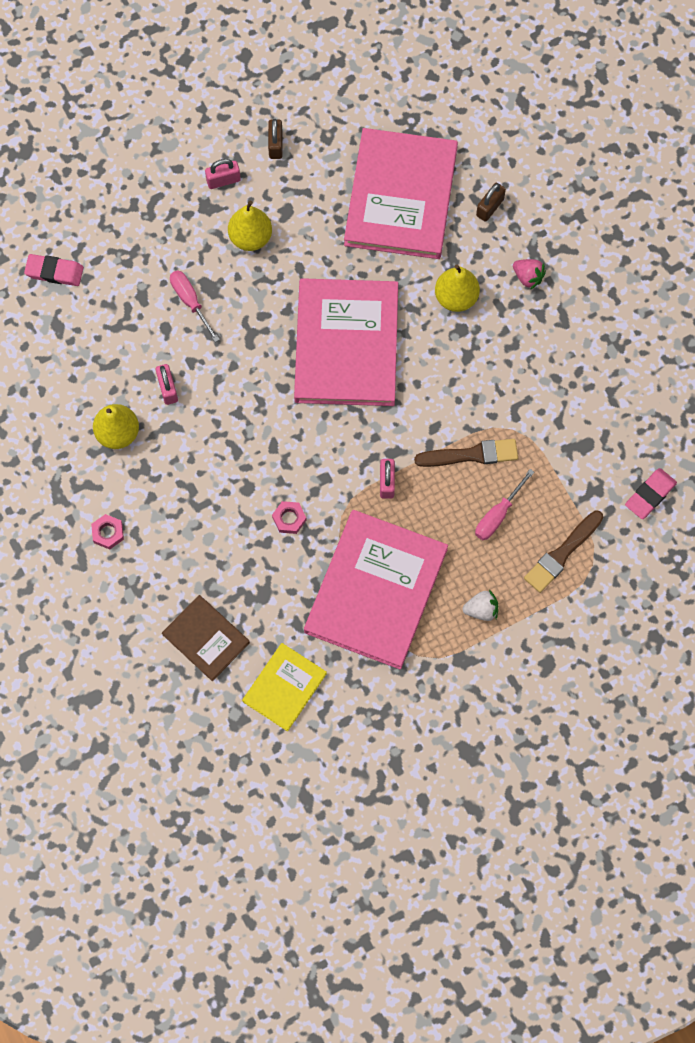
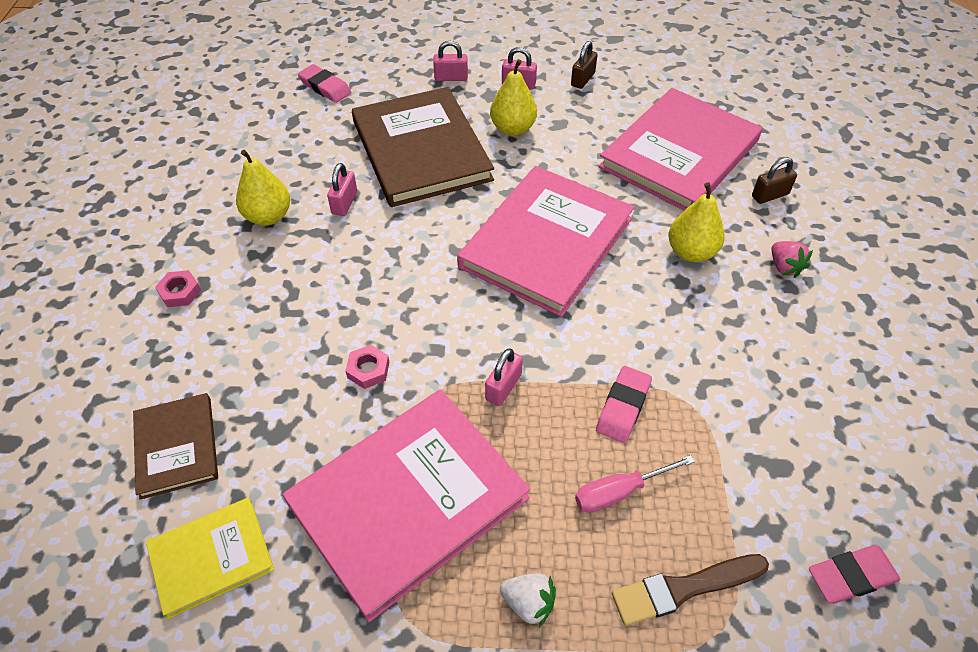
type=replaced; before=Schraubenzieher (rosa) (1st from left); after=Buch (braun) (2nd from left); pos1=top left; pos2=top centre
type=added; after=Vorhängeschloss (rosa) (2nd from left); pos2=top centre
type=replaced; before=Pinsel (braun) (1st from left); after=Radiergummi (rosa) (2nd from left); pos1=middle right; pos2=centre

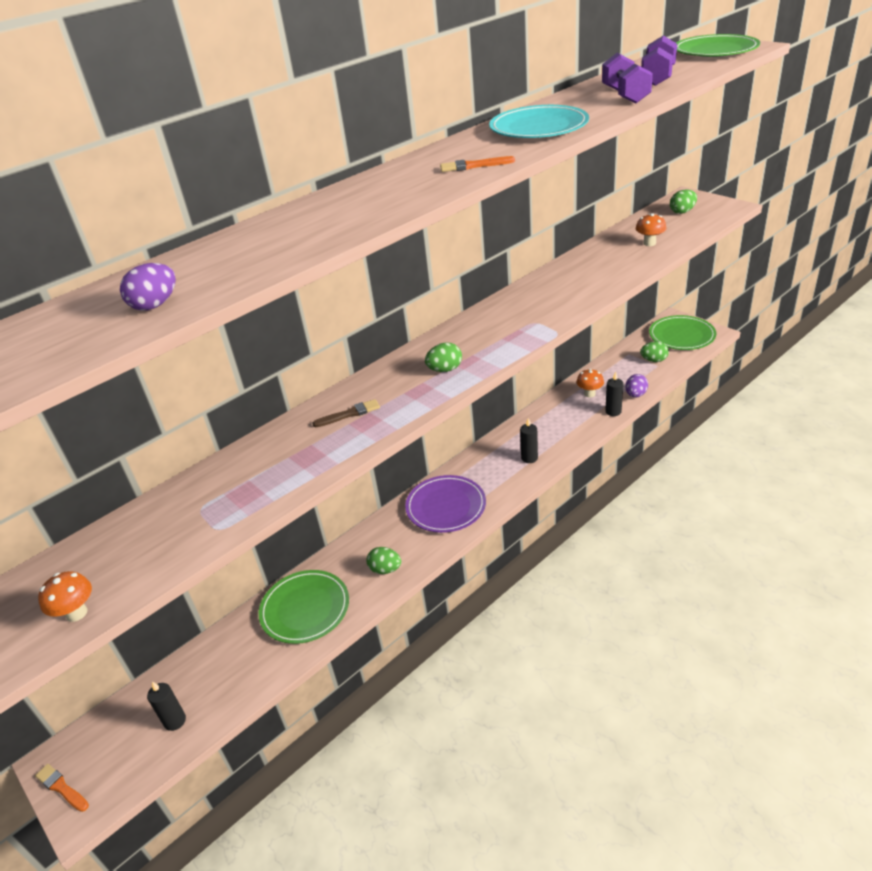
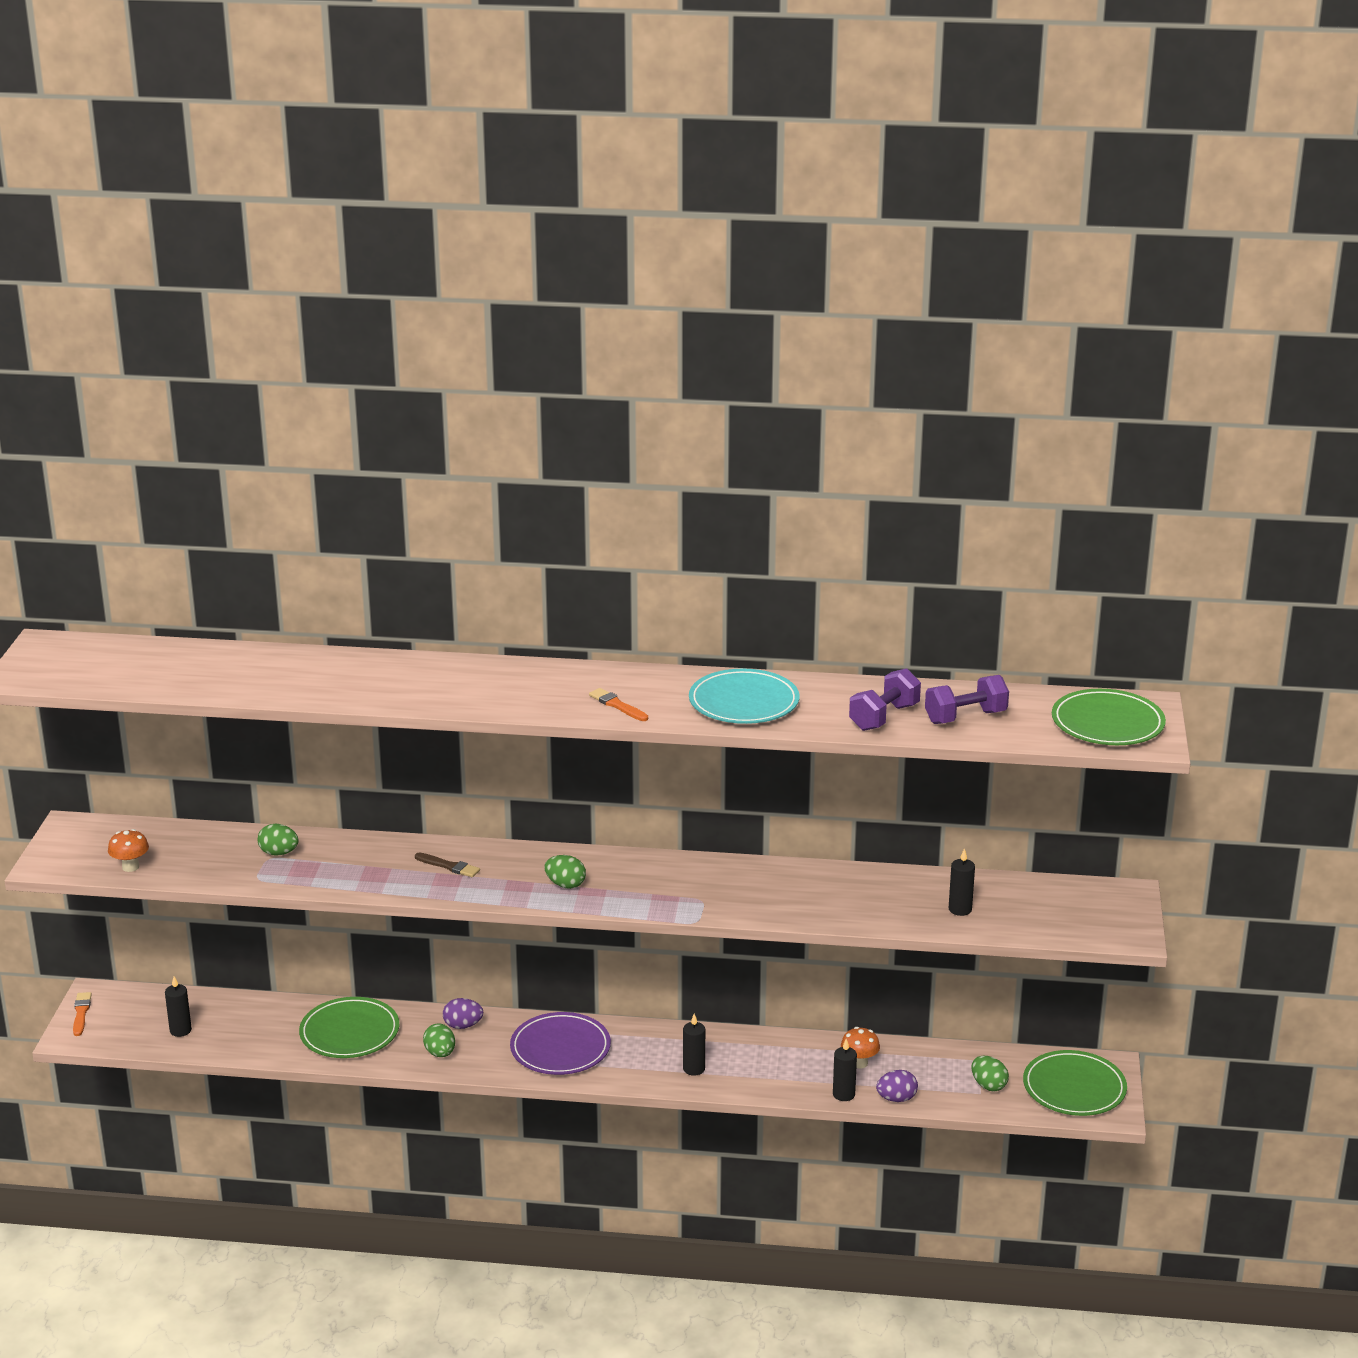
type=moved; before=Ei (grün) (4th from left in the first image); after=Ei (grün) (1st from left); pos1=top right; pos2=middle left
type=moved; before=Ei (lila) (1st from left); pos1=top left; pos2=bottom centre
type=replaced; before=Pilz (orange) (3rd from left); after=Kerze (schwarz) (4th from left); pos1=top right; pos2=middle right

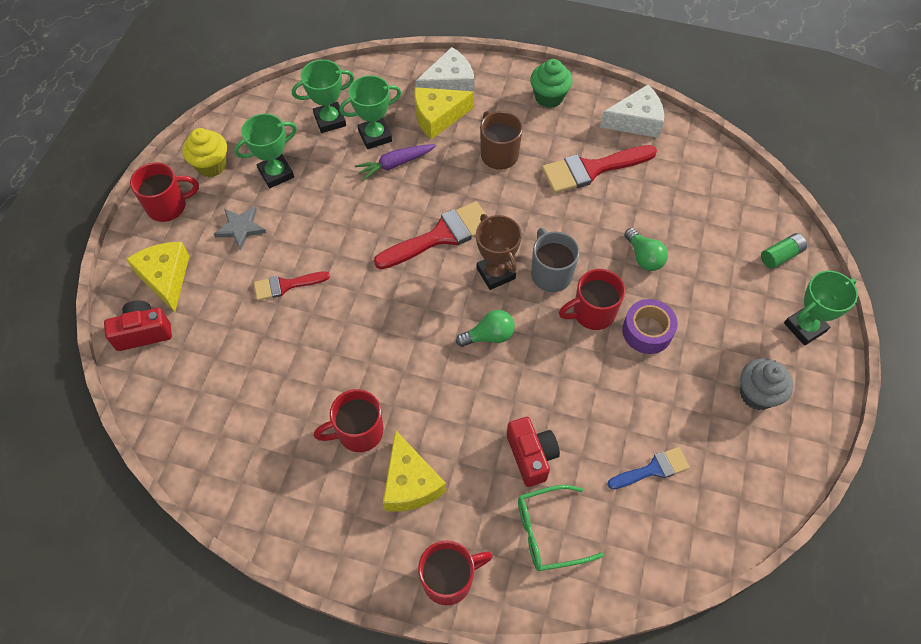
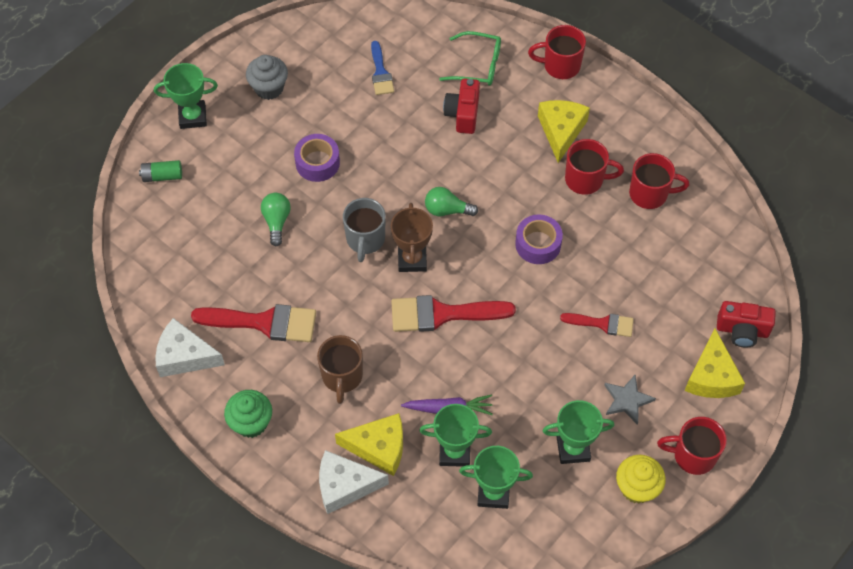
type=turned; before=Pinsel (blau); pos1=bottom right; pos2=top centre; turn=-105
type=added; after=Klebeband (lila) (2nd from left); pos2=centre
type=moved; before=Tasse (rot) (4th from left in the first image); after=Tasse (rot) (3rd from left); pos1=centre; pos2=top right

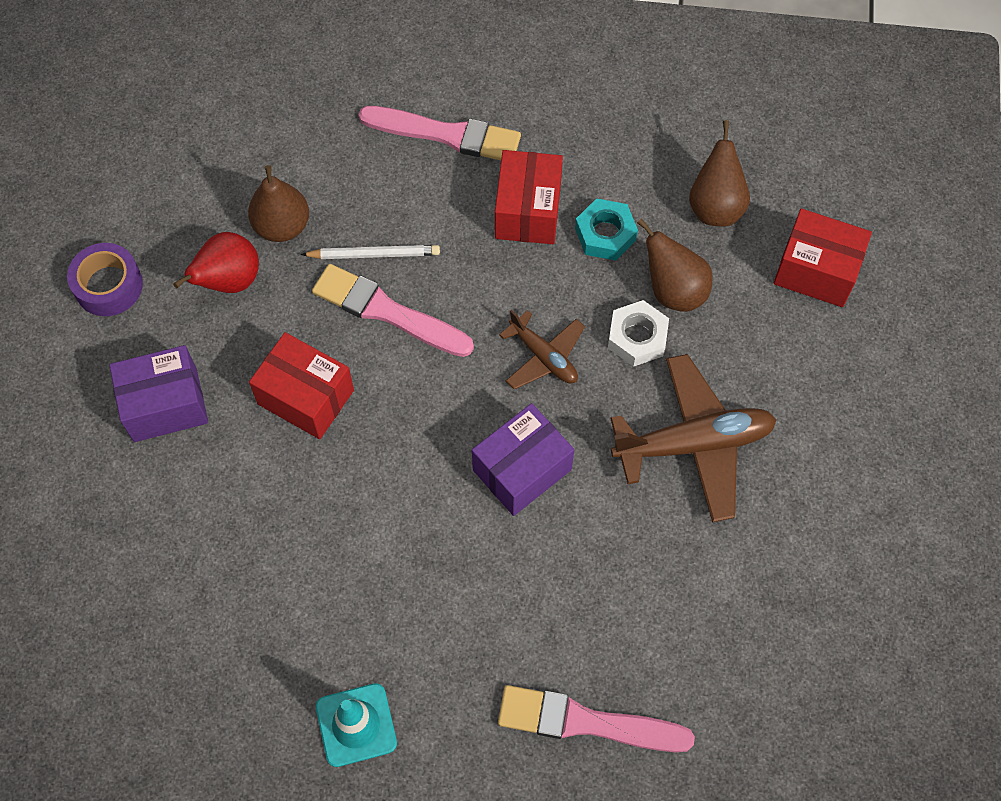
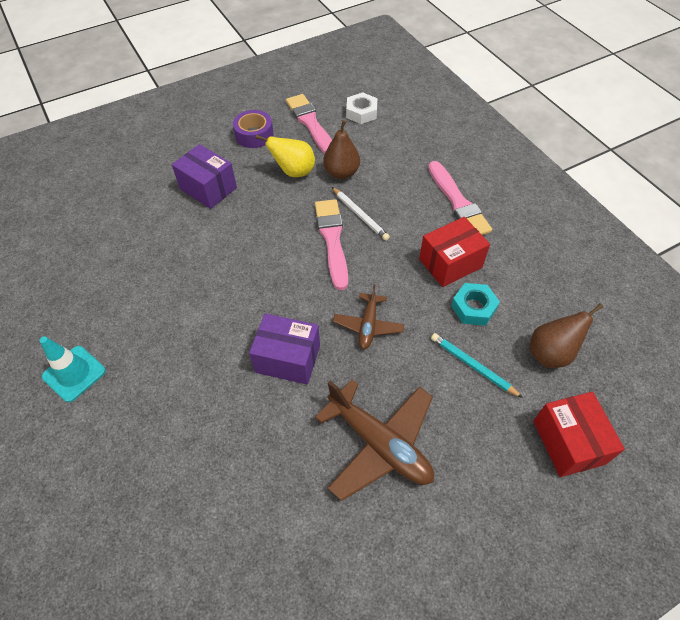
type=recoloured; before=Birne (rot); after=Birne (gelb); pos1=top left; pos2=top centre
type=moved; before=Pinsel (rosa) (3rd from left in the first image); after=Pinsel (rosa) (1st from left); pos1=bottom centre; pos2=top centre
type=moved; before=Sechskantmutter (weiß); pos1=centre; pos2=top centre
type=replaced; before=Birne (braun) (2nd from left); after=Bleistift (türkis); pos1=top right; pos2=middle right
type=removed; before=Schachtel (rot) (1st from left); pos1=middle left

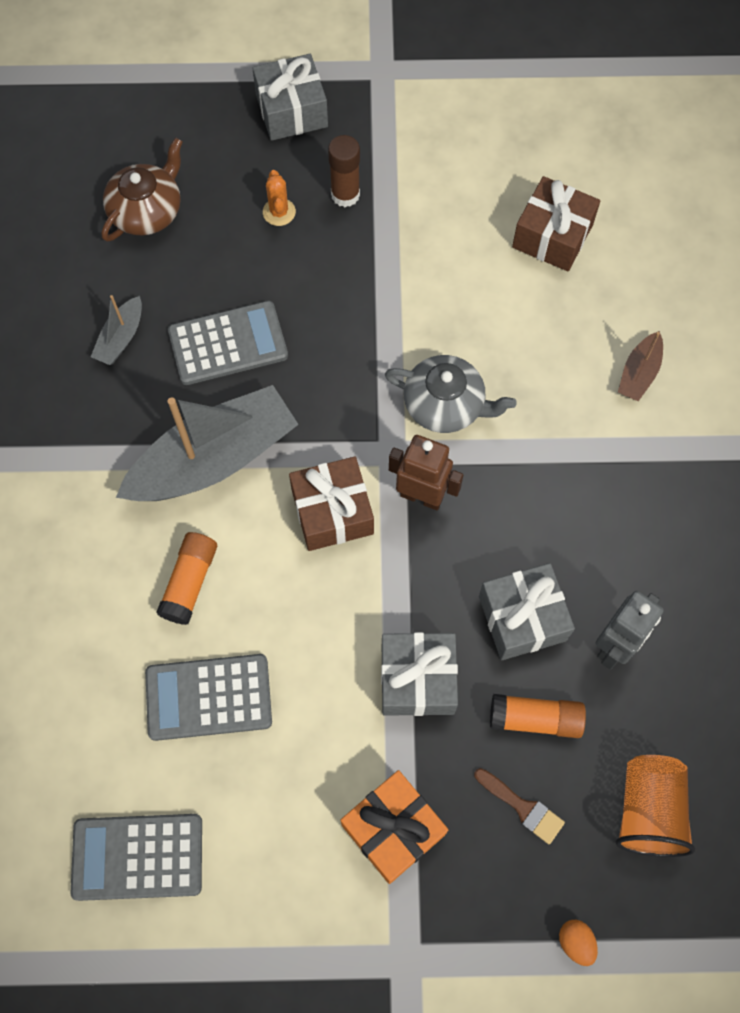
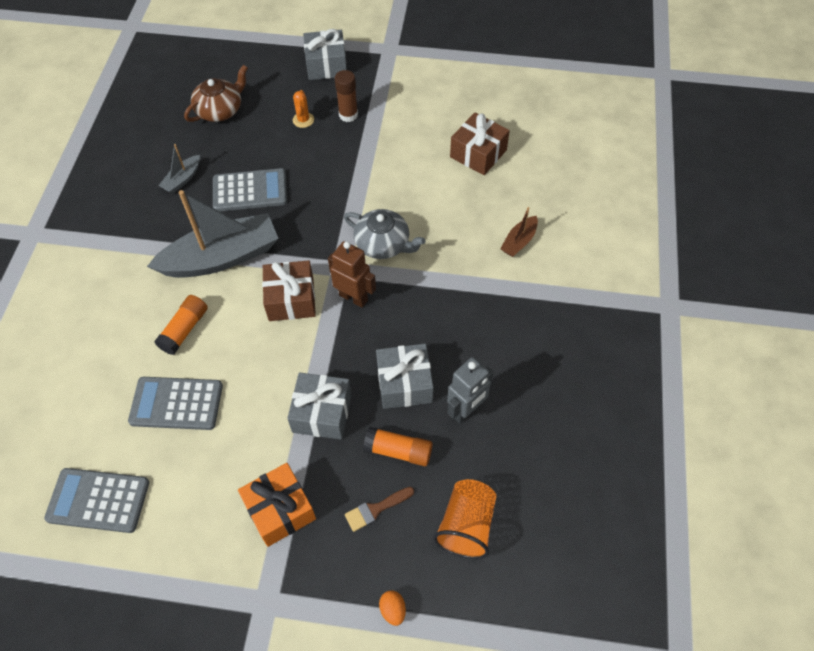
type=turned; before=Pinsel (braun); pos1=bottom right; pos2=bottom centre; turn=105

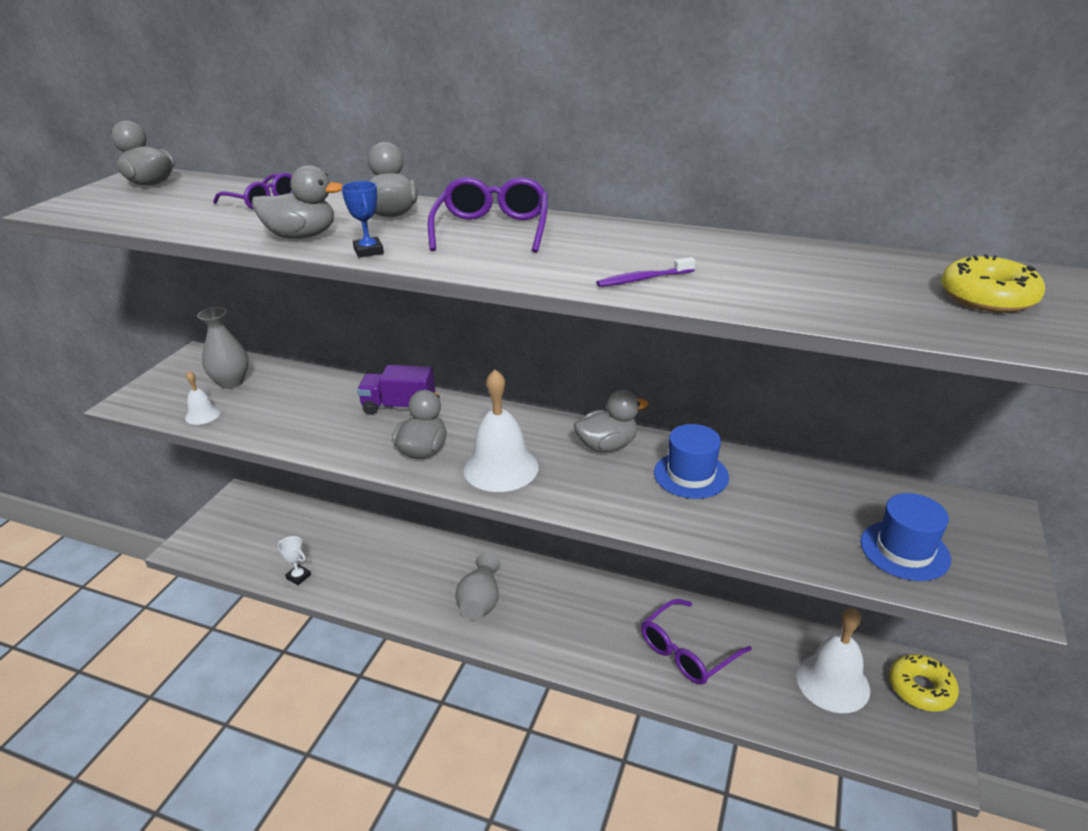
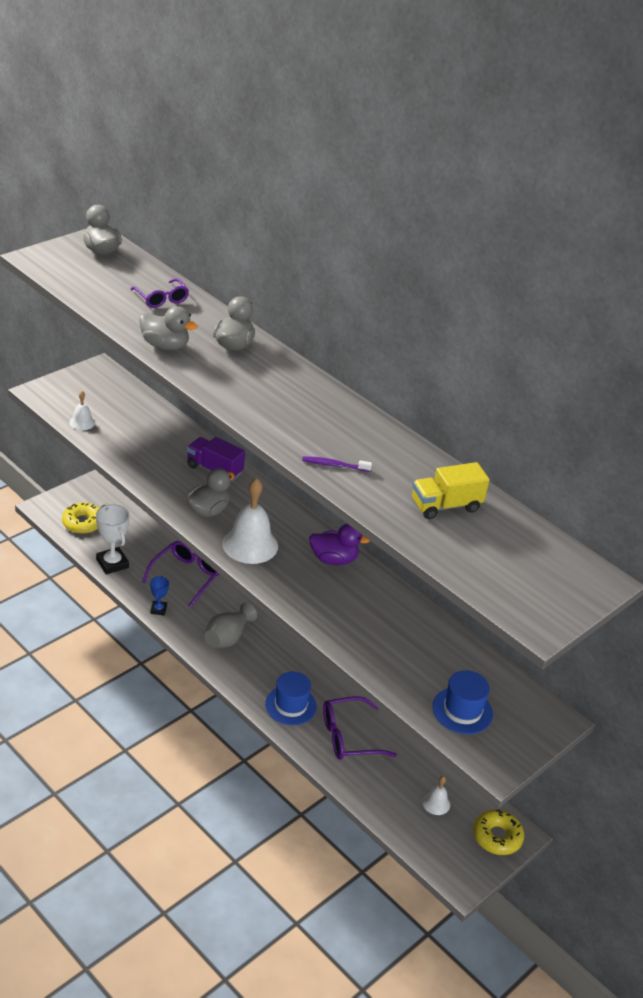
type=moved; before=Donut (gelb) (2nd from left in the first image); after=Donut (gelb) (1st from left); pos1=middle right; pos2=middle left
type=resized; before=Pokal (weiß); pos1=bottom left; pos2=middle left; scale=1.79
type=moved; before=Brille (lila) (2nd from left); pos1=top centre; pos2=middle left
type=moved; before=Pokal (blau); pos1=top left; pos2=middle left
type=moved; before=Hut (blau) (1st from left); pos1=centre; pos2=bottom centre
type=recoloured; before=Ente (grau) (5th from left); after=Ente (lila); pos1=centre; pos2=centre
type=added; after=Lastwagen (gelb); pos2=middle right
type=resized; before=Glocke (weiß) (3rd from left); pos1=bottom right; pos2=bottom right; scale=0.5
type=removed; before=Vase (grau) (1st from left); pos1=middle left

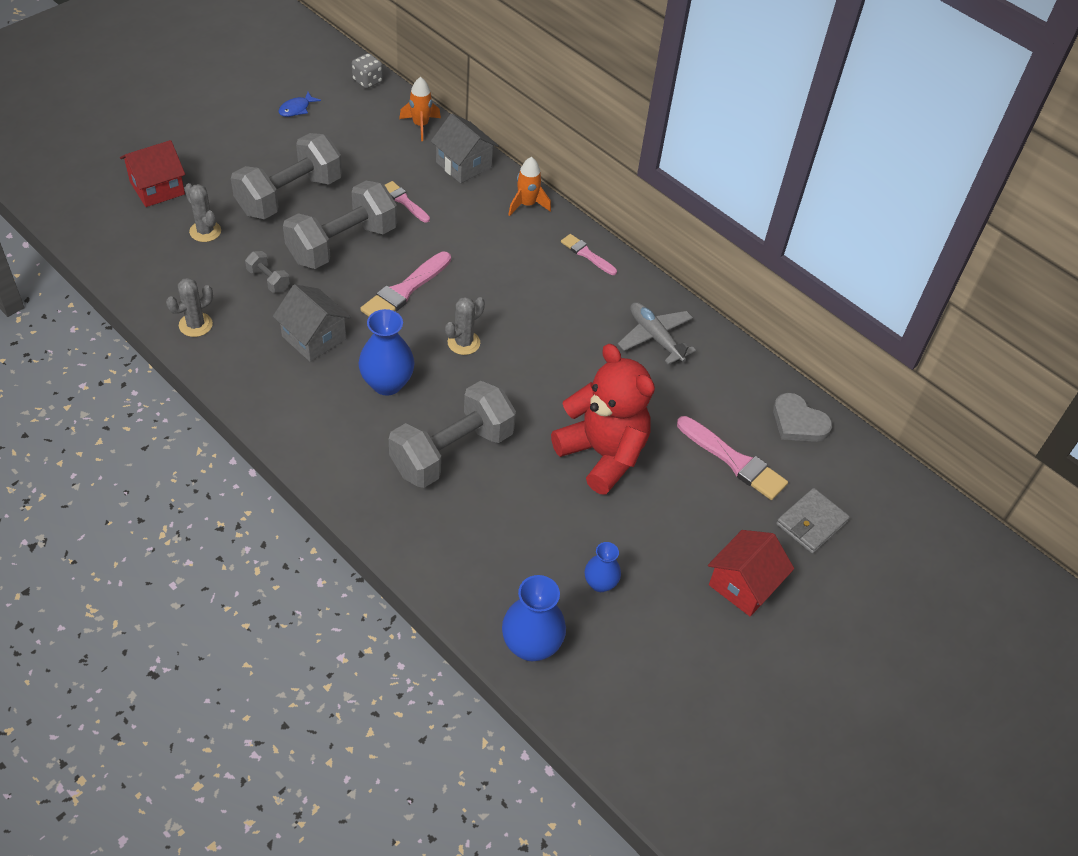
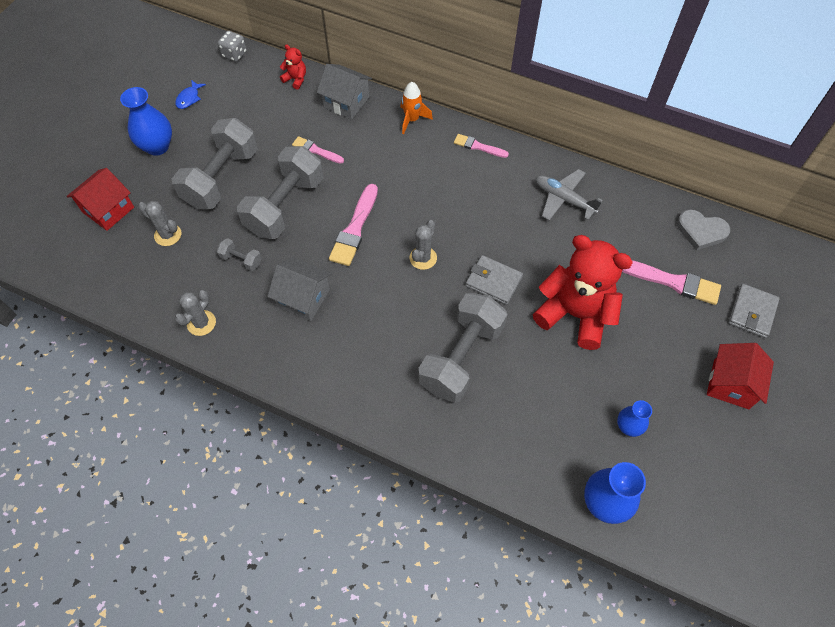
type=moved; before=Vase (blau) (1st from left); pos1=centre; pos2=top left
type=replaced; before=Rakete (orange) (1st from left); after=Teddybär (rot) (1st from left); pos1=top centre; pos2=top centre
type=added; after=Geldbörse (grau) (1st from left); pos2=centre

